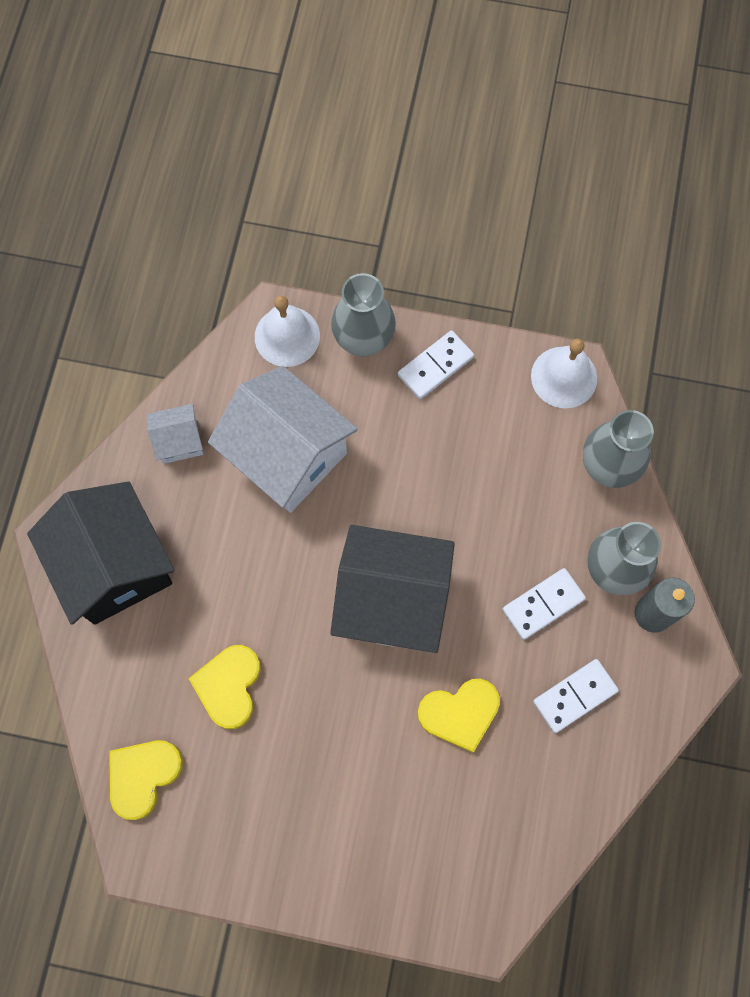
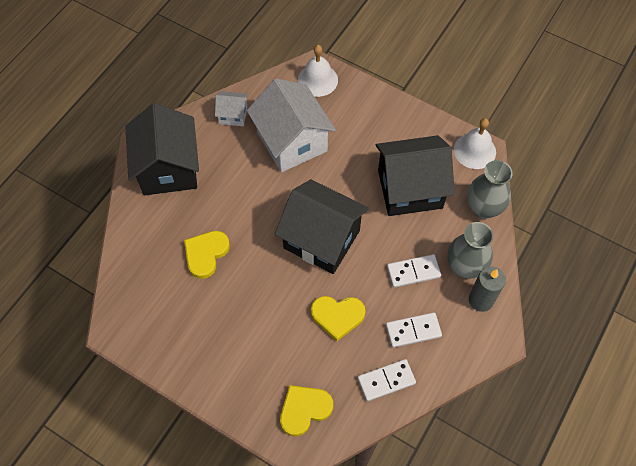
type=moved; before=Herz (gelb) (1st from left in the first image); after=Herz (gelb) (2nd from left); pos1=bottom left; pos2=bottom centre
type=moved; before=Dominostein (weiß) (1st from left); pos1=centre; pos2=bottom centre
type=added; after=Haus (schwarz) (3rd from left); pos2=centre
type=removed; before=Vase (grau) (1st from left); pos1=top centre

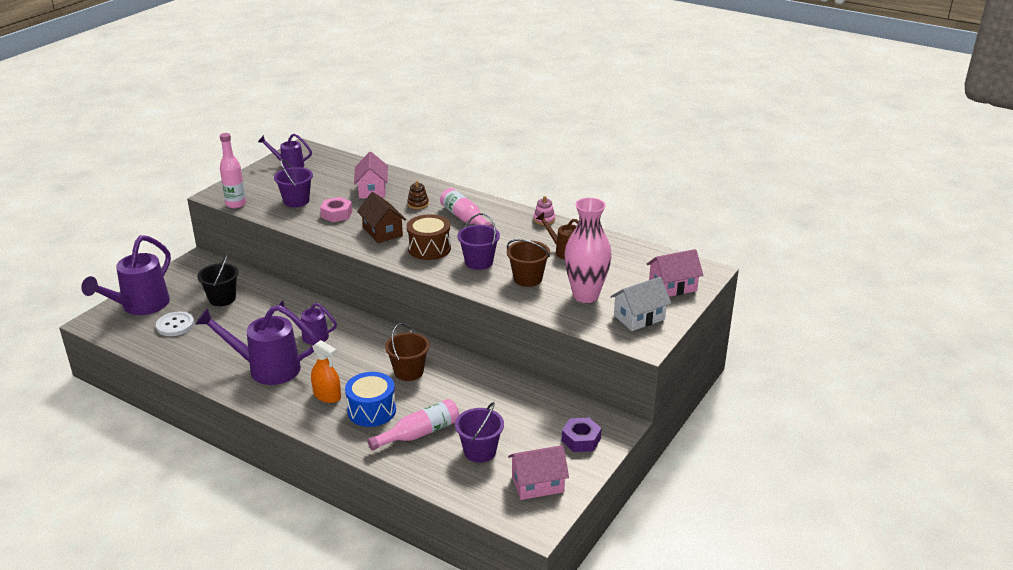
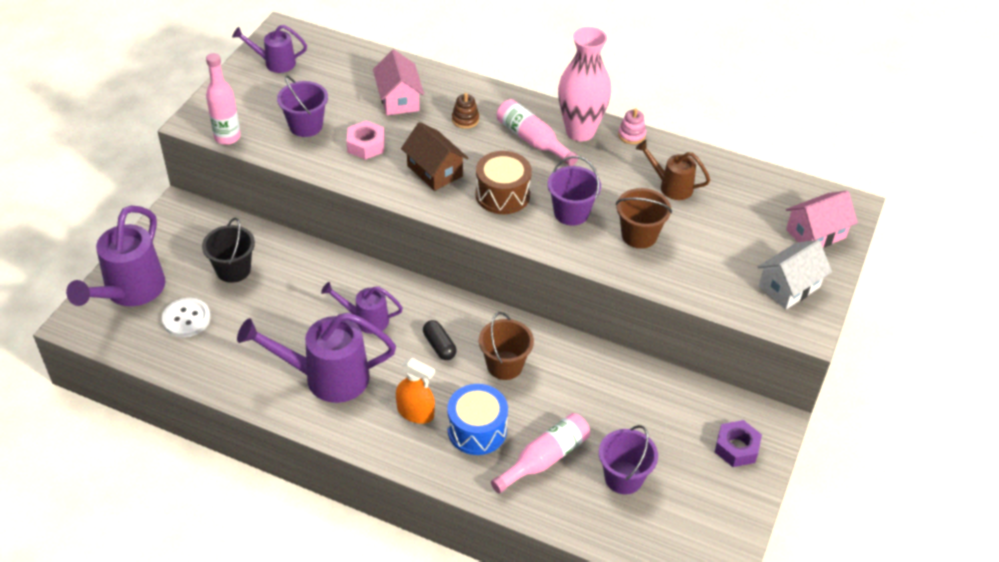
type=added; after=Kapsel (schwarz); pos2=centre
type=moved; before=Vase (rosa); pos1=centre; pos2=top centre
type=removed; before=Haus (rosa) (2nd from left); pos1=bottom centre

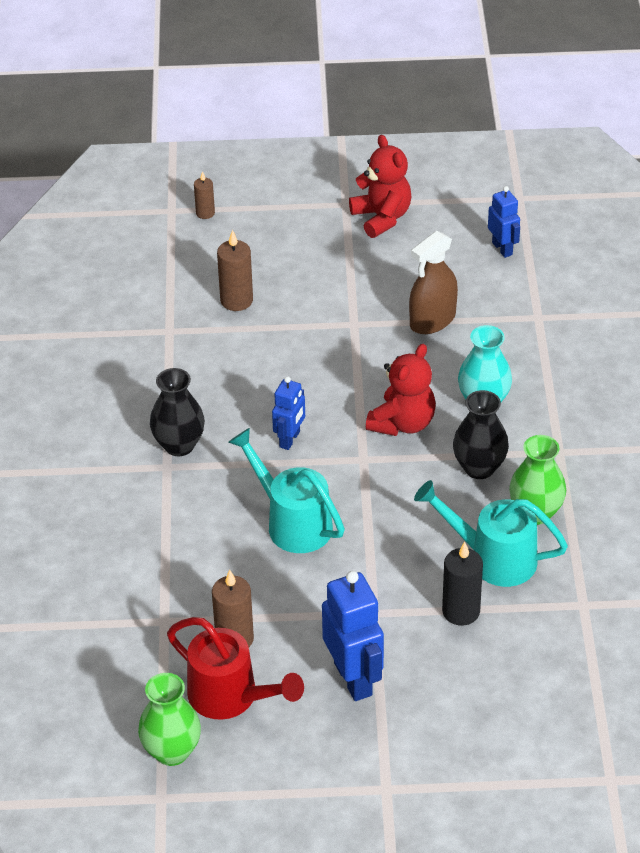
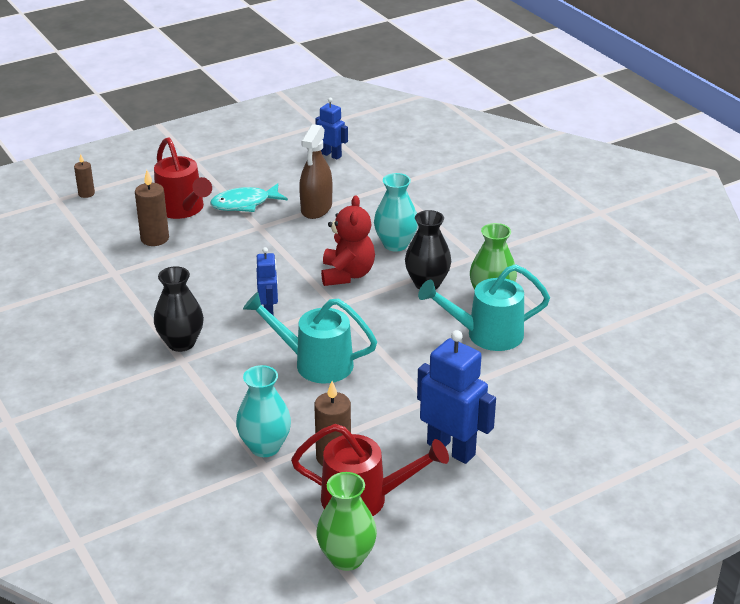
type=added; after=Gießkanne (rot) (1st from left); pos2=top left
type=added; after=Fisch (türkis); pos2=top centre
type=added; after=Vase (türkis) (1st from left); pos2=bottom centre
type=removed; before=Teddybär (rot) (1st from left); pos1=top centre
type=removed; before=Kerze (schwarz); pos1=bottom right

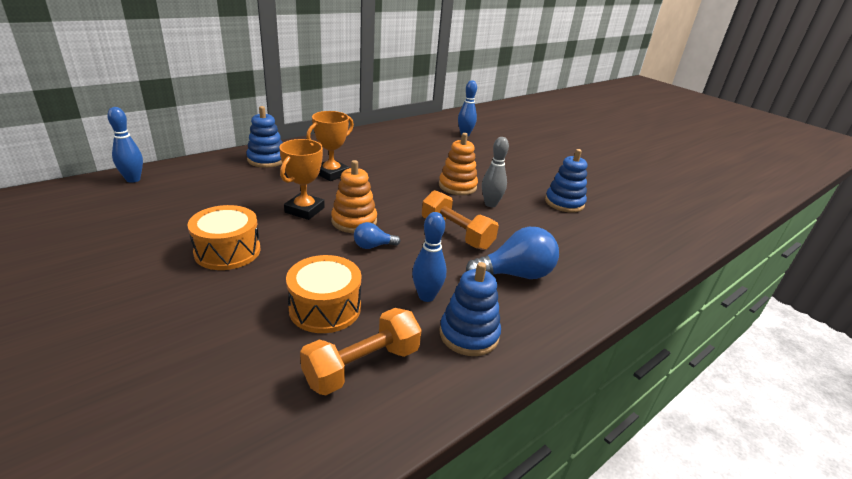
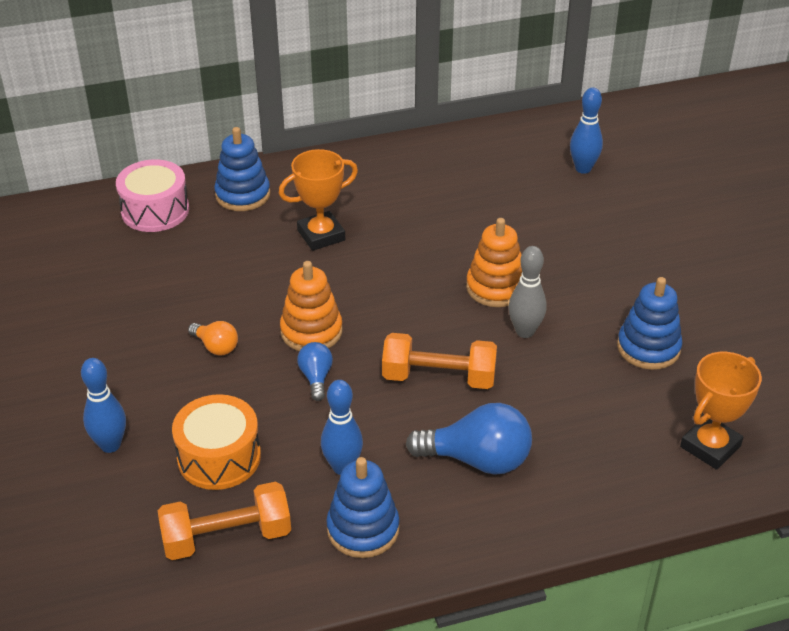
type=moved; before=Bowlingkegel (blau) (1st from left); pos1=top left; pos2=middle left
type=added; after=Trommel (rosa); pos2=top left
type=added; after=Glühbirne (orange); pos2=middle left
type=turned; before=Glühbirne (blau) (1st from left); pos1=centre; pos2=centre; turn=75
type=turned; before=Hantel (orange) (2nd from left); pos1=centre; pos2=centre; turn=-60
type=moved; before=Pokal (orange) (1st from left in the first image); after=Pokal (orange) (2nd from left); pos1=centre; pos2=middle right
type=removed; before=Trommel (orange) (1st from left); pos1=middle left

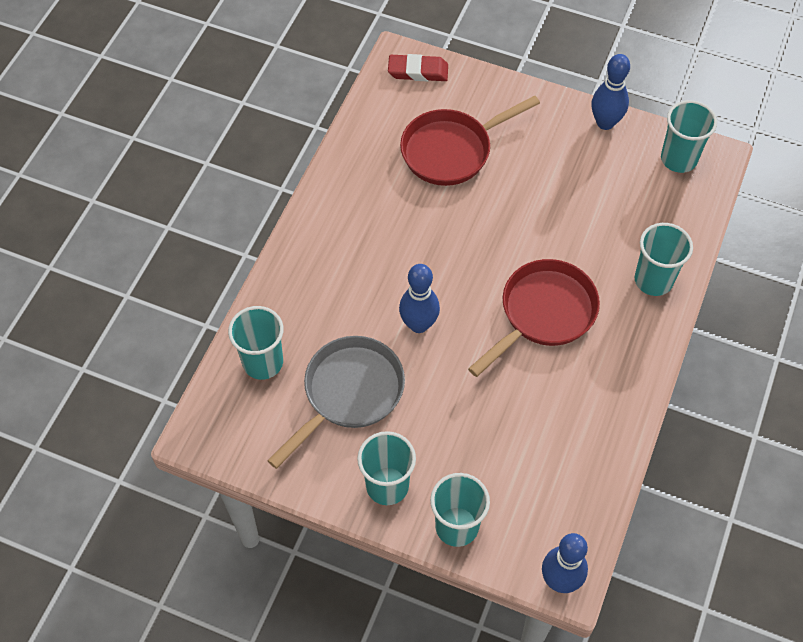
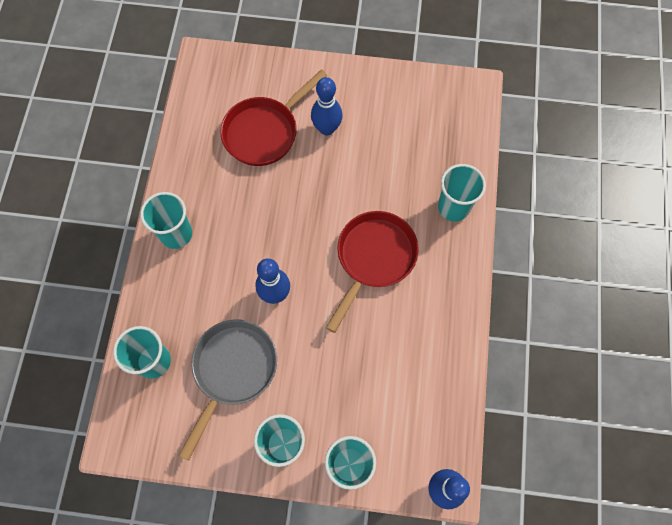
type=moved; before=Becher (türkis) (5th from left in the first image); after=Becher (türkis) (2nd from left); pos1=top right; pos2=middle left
type=moved; before=Bowlingkegel (blau) (3rd from left in the first image); after=Bowlingkegel (blau) (2nd from left); pos1=top right; pos2=top centre
type=removed; before=Radiergummi (rot); pos1=top centre

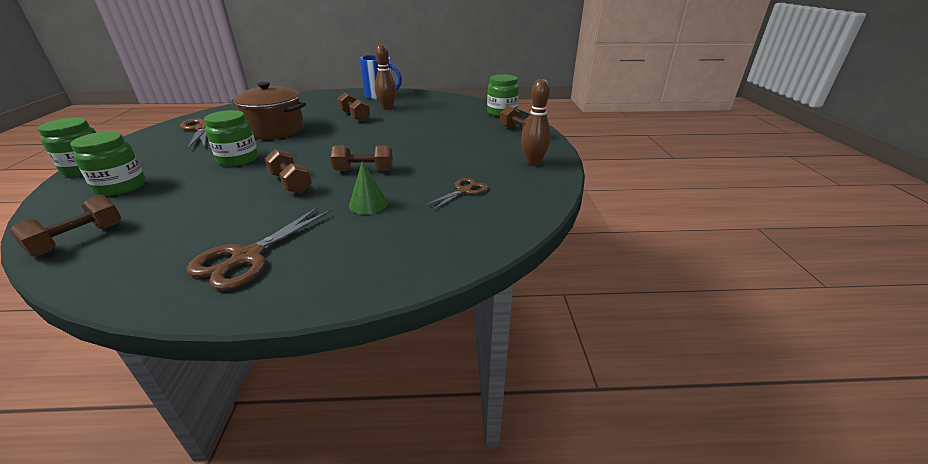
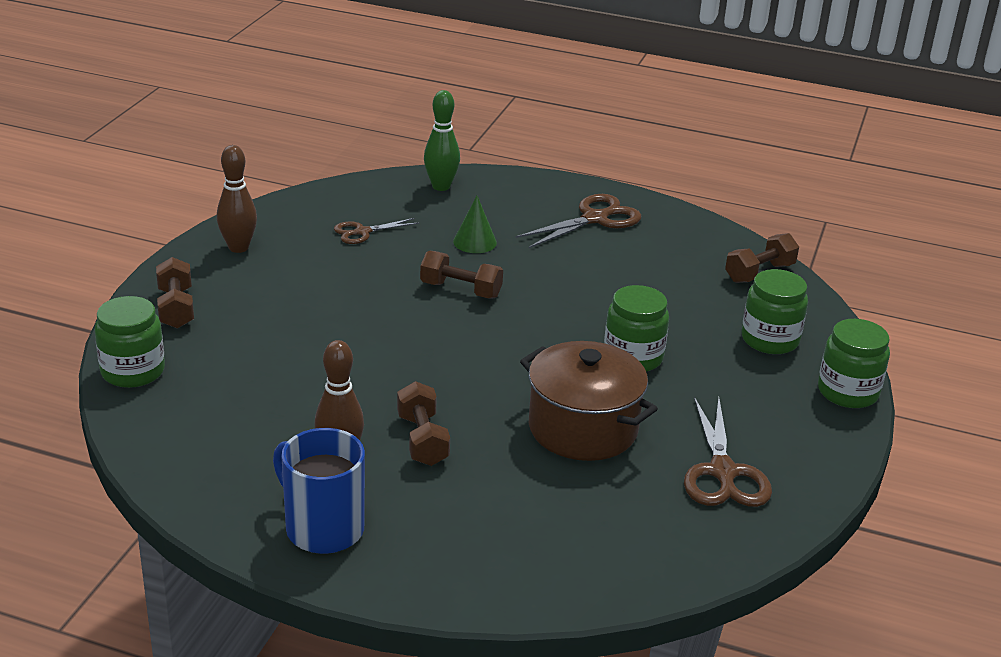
type=added; after=Bowlingkegel (grün); pos2=top centre
type=removed; before=Hantel (braun) (2nd from left); pos1=middle left

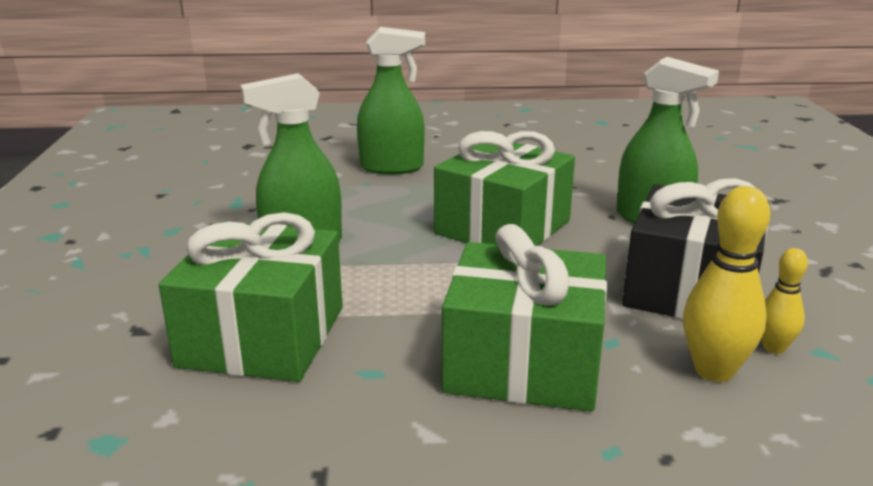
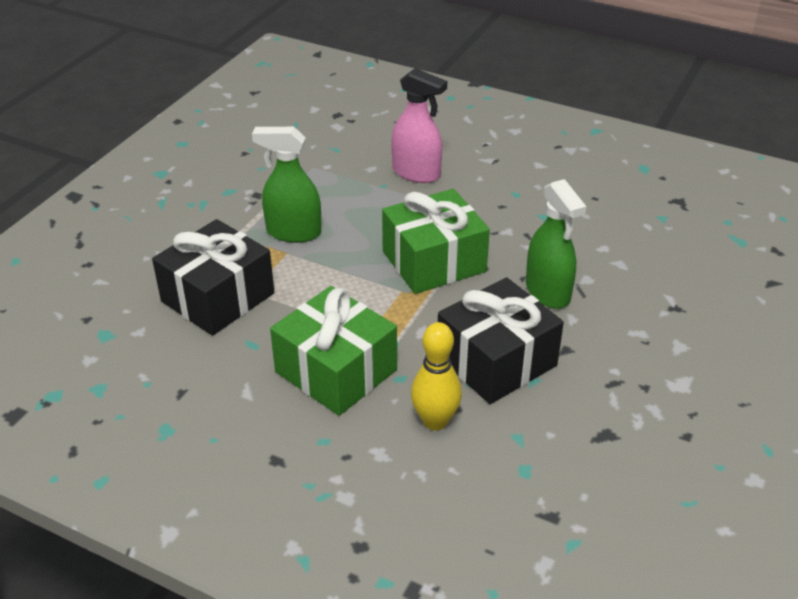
type=recoloured; before=Geschenk (grün) (1st from left); after=Geschenk (schwarz) (1st from left); pos1=middle left; pos2=middle left
type=recoloured; before=Sprühflasche (grün) (2nd from left); after=Sprühflasche (rosa); pos1=top centre; pos2=top centre
type=removed; before=Bowlingkegel (gelb) (2nd from left); pos1=middle right

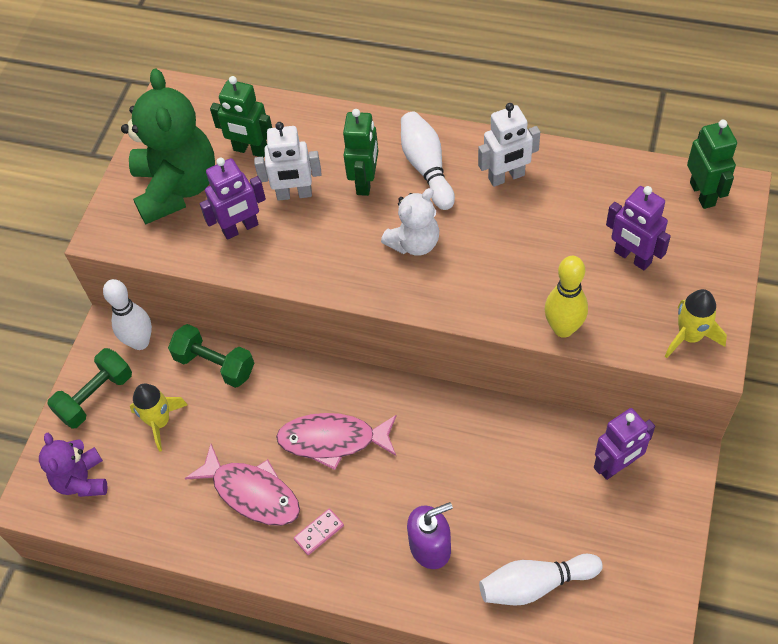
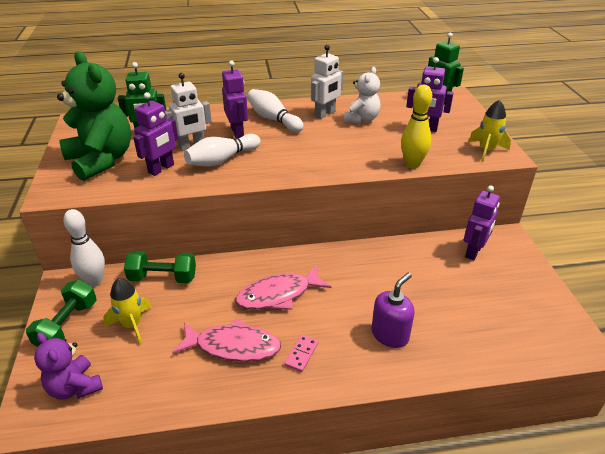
type=moved; before=Bowlingkegel (weiß) (3rd from left in the first image); after=Bowlingkegel (weiß) (2nd from left); pos1=bottom right; pos2=top centre
type=recoloured; before=Roboter (grün) (2nd from left); after=Roboter (lila) (2nd from left); pos1=top centre; pos2=top centre
type=moved; before=Teddybär (weiß); pos1=centre; pos2=top centre

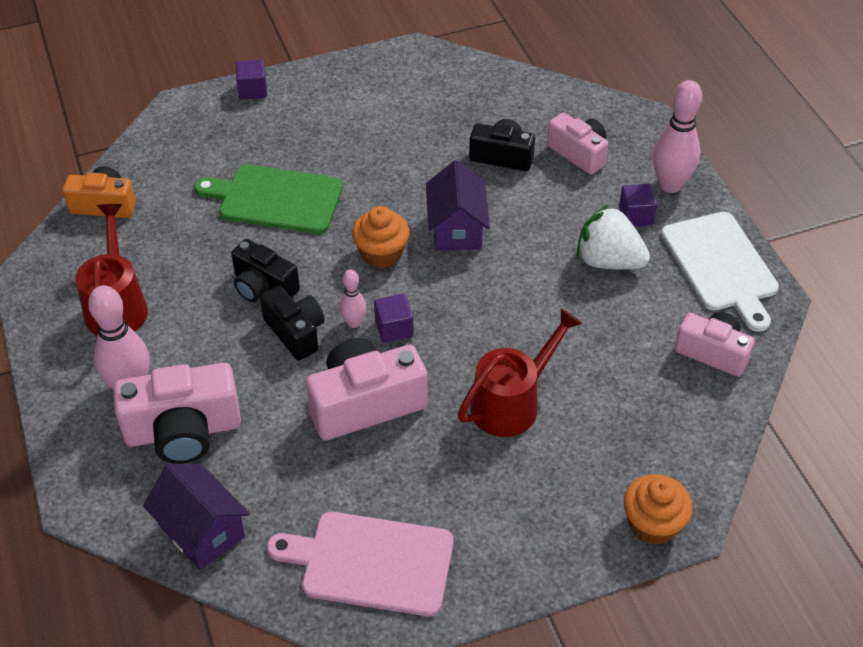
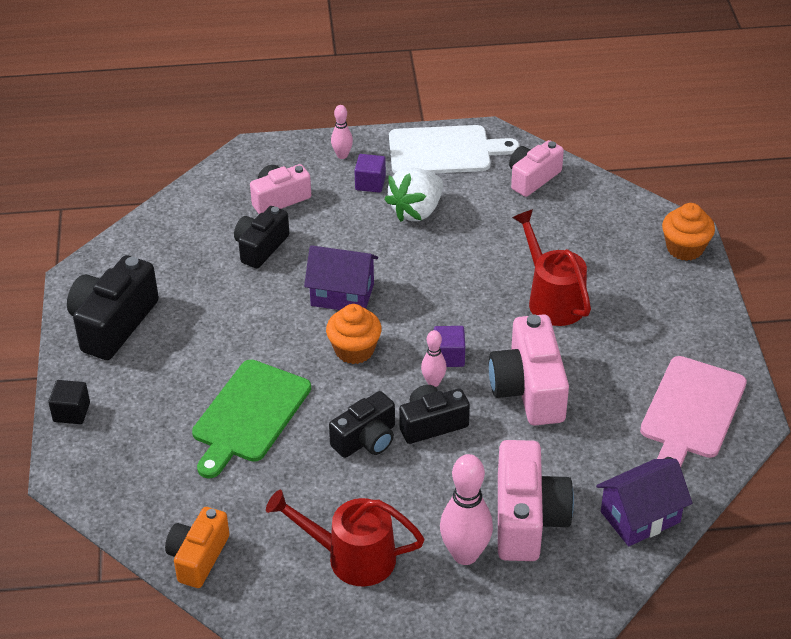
type=recoloured; before=Kubus (lila) (1st from left); after=Kubus (schwarz); pos1=top left; pos2=middle left
type=added; after=Kamera (schwarz) (1st from left); pos2=middle left
type=resized; before=Bowlingkegel (rosa) (3rd from left in the first image); pos1=top right; pos2=top centre; scale=0.53

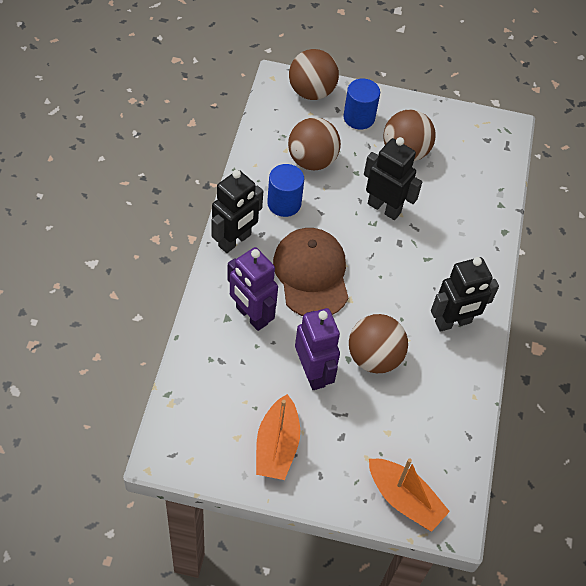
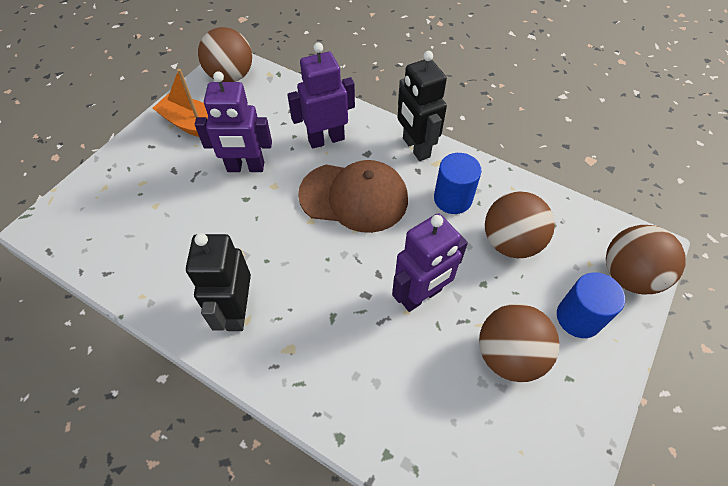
type=moved; before=Ball (braun) (3rd from left in the first image); after=Ball (braun) (1st from left); pos1=centre; pos2=top left
type=recoloured; before=Roboter (schwarz) (2nd from left); after=Roboter (lila) (3rd from left); pos1=top right; pos2=centre
type=removed; before=Boot (orange) (2nd from left); pos1=bottom right

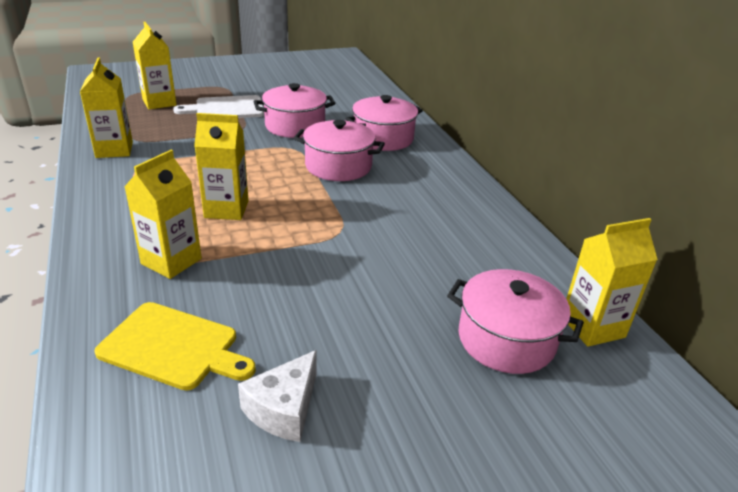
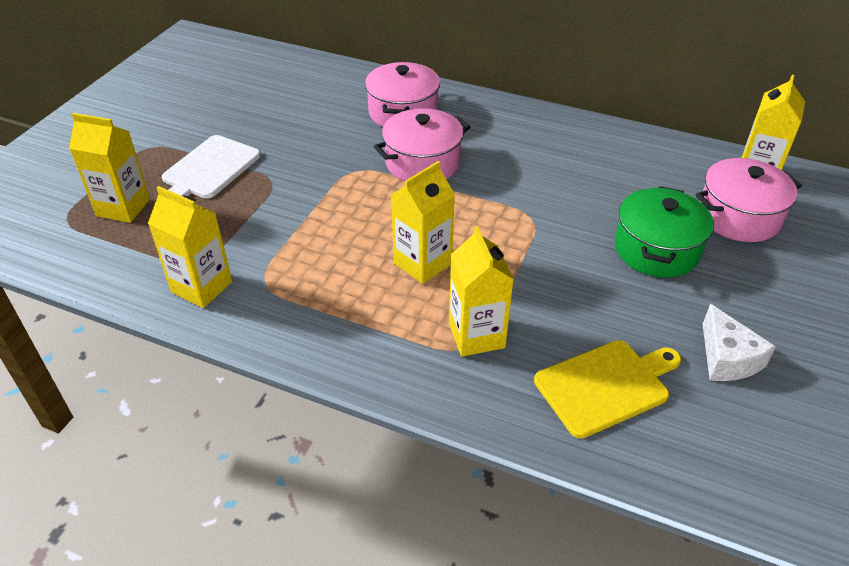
type=added; after=Kochtopf (grün); pos2=middle right
type=removed; before=Kochtopf (rosa) (1st from left); pos1=top centre

